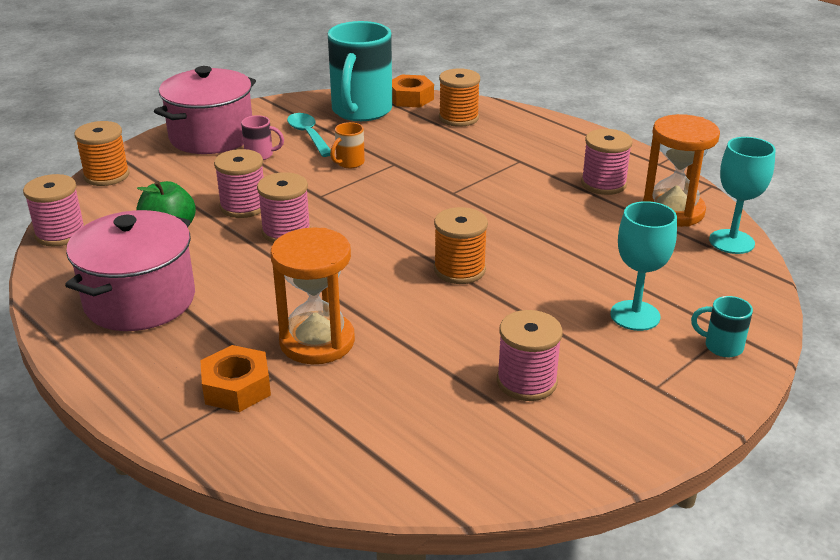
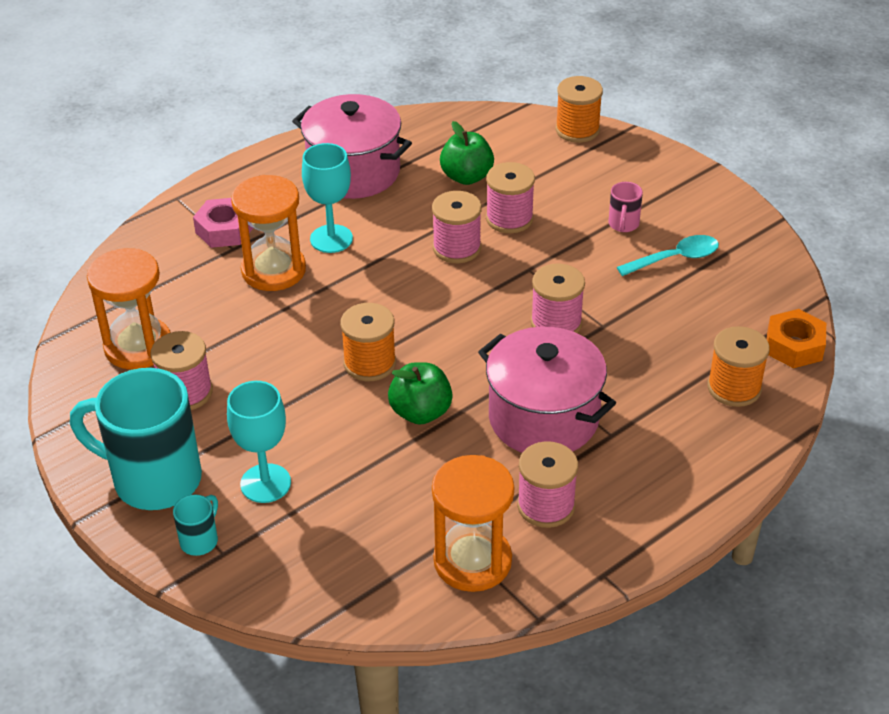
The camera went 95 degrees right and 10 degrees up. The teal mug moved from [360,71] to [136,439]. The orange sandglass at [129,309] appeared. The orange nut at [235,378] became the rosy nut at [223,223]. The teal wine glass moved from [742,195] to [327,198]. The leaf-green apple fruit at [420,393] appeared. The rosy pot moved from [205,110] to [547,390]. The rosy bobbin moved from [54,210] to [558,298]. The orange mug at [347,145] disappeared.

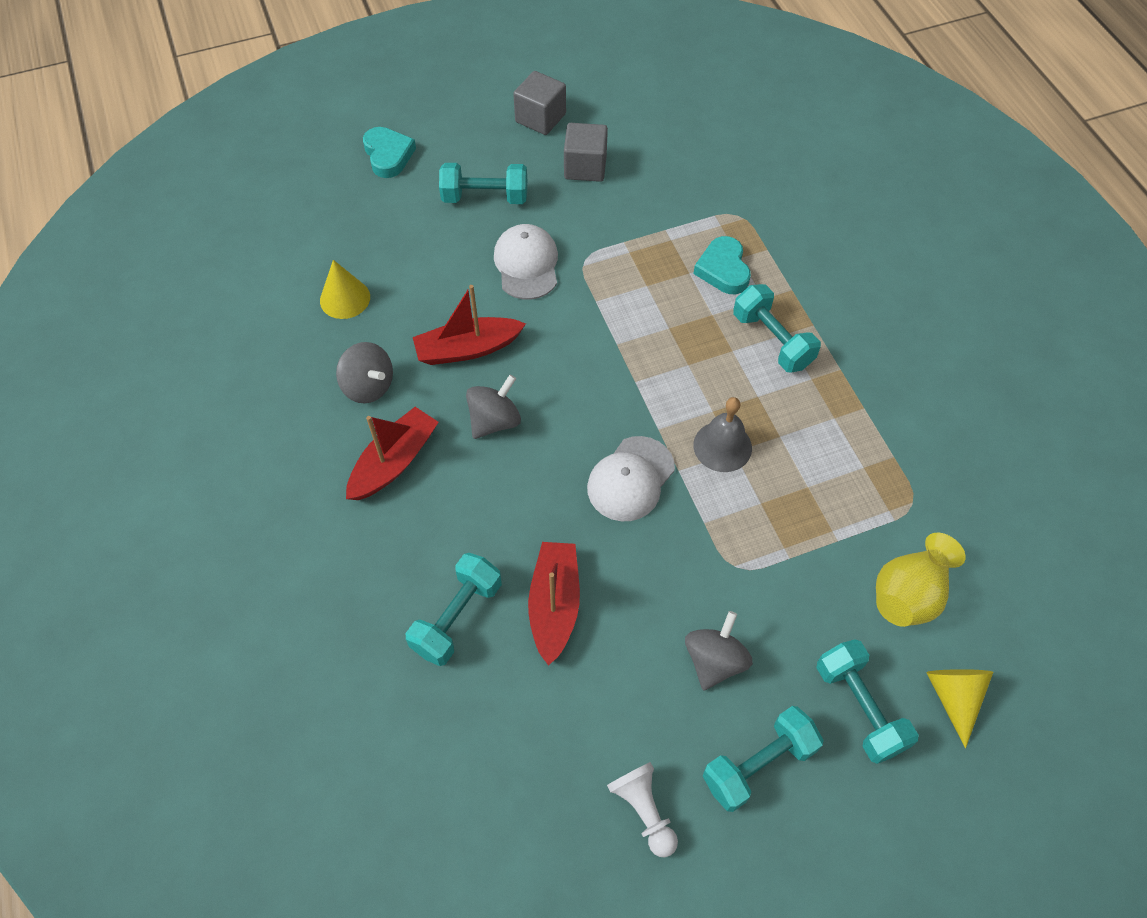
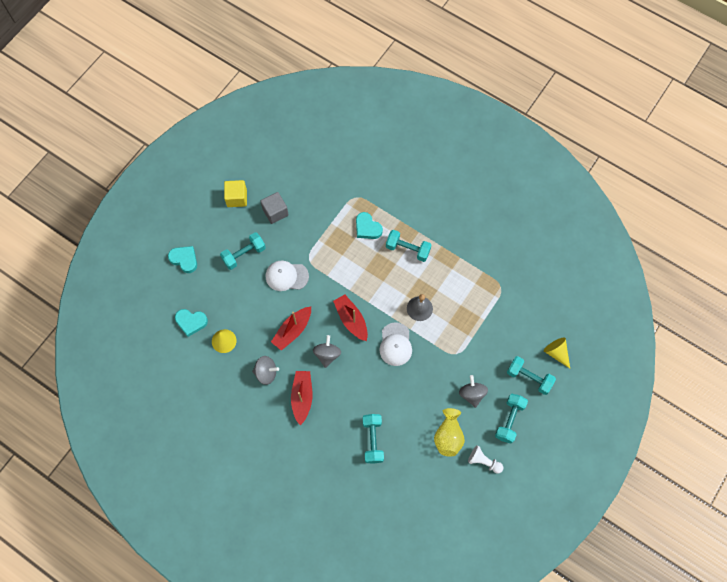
The camera went 35 degrees left and 10 degrees up. The teal heart at [191,323] appeared. The gray block at [539,103] became the yellow block at [235,193]. The white cap at [526,262] turned 45 degrees counterclockwise. The crimson sailboat moved from [554,604] to [350,317]. The yellow flower vase moved from [921,580] to [449,432].

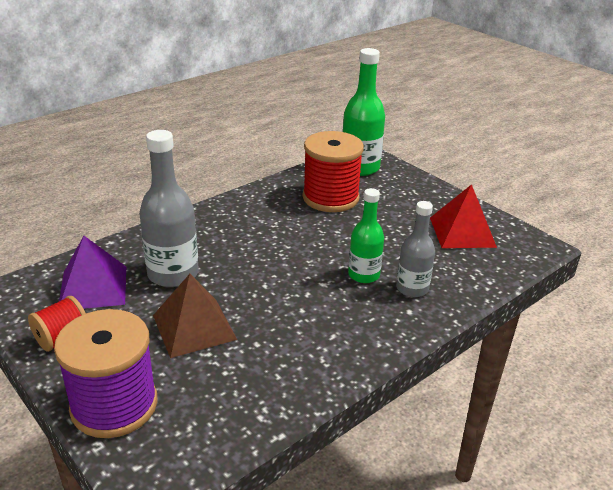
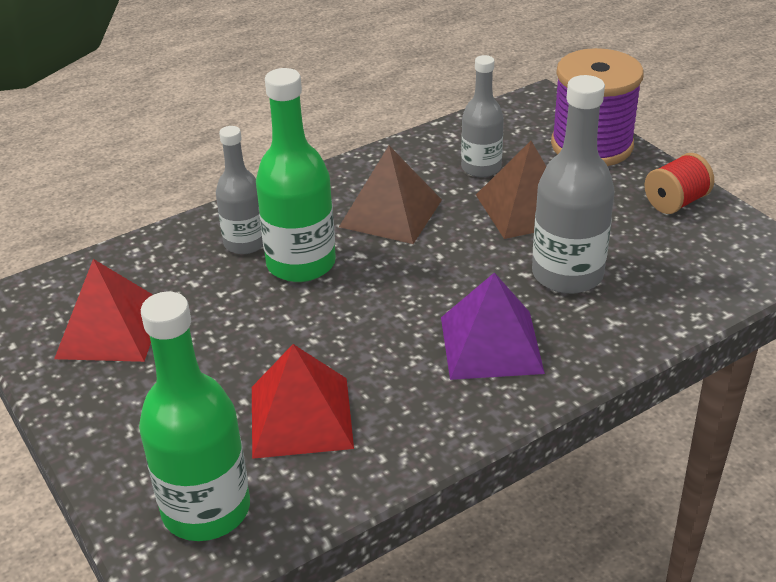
The camera went 170 degrees left and 5 degrees up. The crimson bobbin at [333,171] was replaced by the crimson pyramid at [303,401]. The leaf-green flask at [366,235] changed to 1.57 times the size. The brown pyramid at [390,195] appeared. The violet pyramid moved from [92,272] to [493,326]. The gray flask at [482,116] appeared.

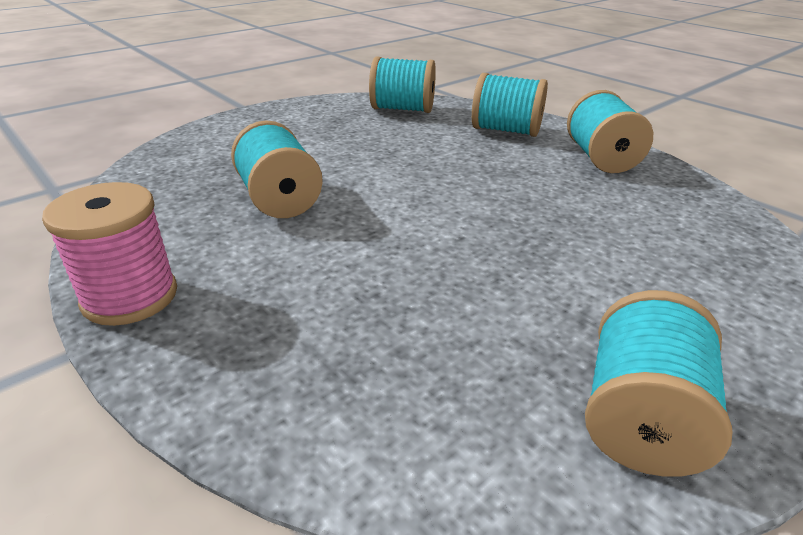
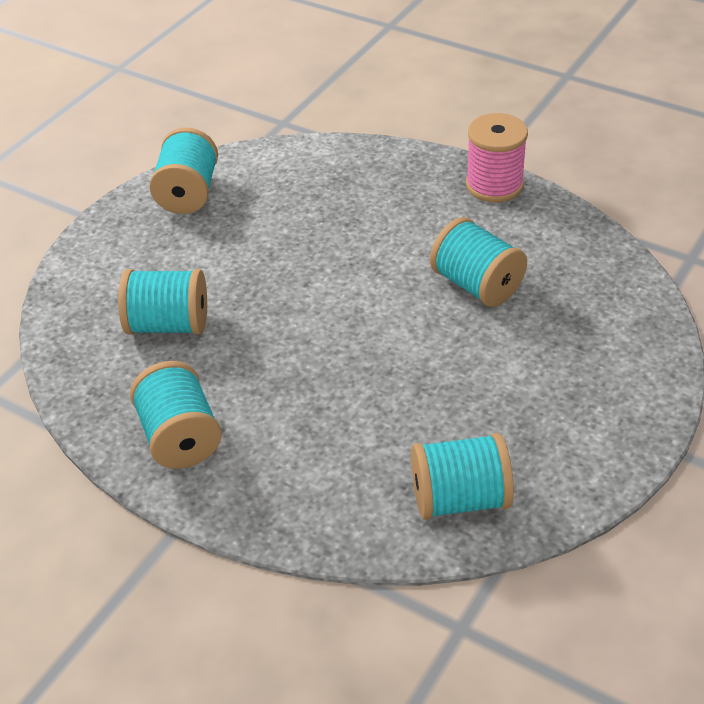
The camera went 165 degrees right and 10 degrees up. The teal bobbin moved from [510,105] to [162,302].

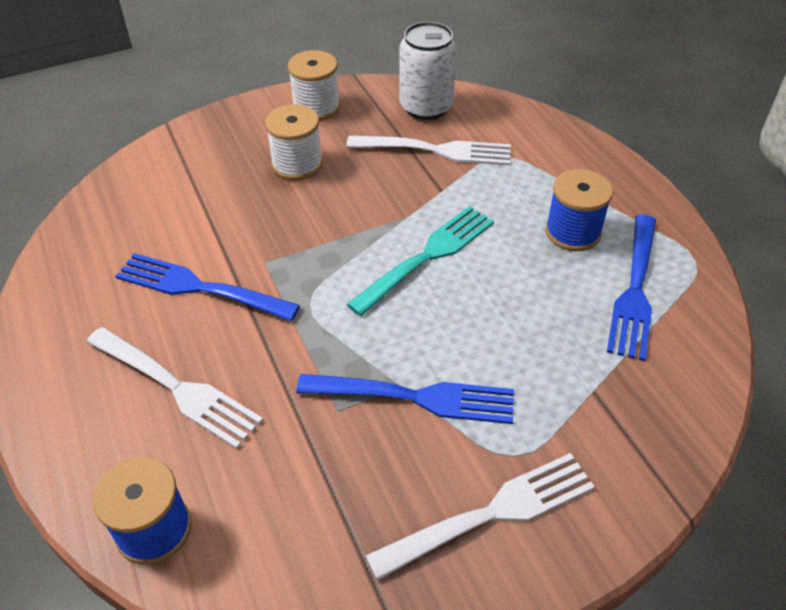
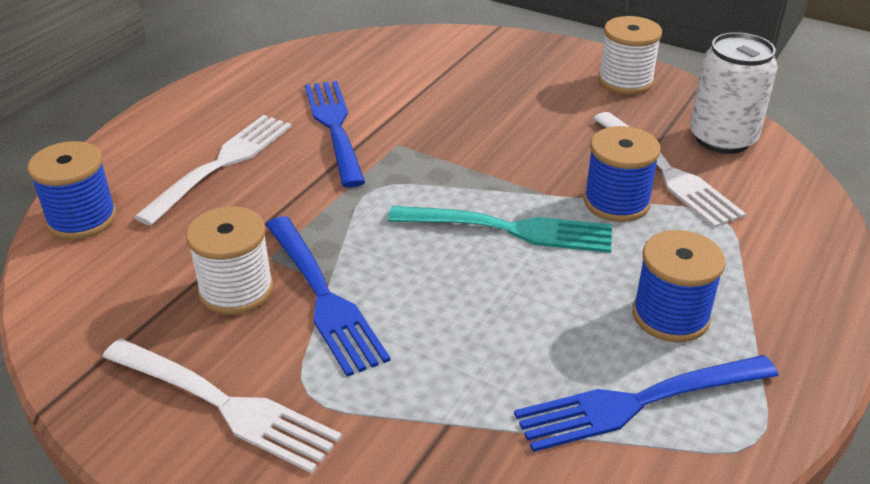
The camera went 55 degrees right and 10 degrees down. The white table fork at [175,388] turned 150 degrees counterclockwise. The white bobbin moved from [294,142] to [230,260]. The royal blue bobbin at [622,174] appeared.

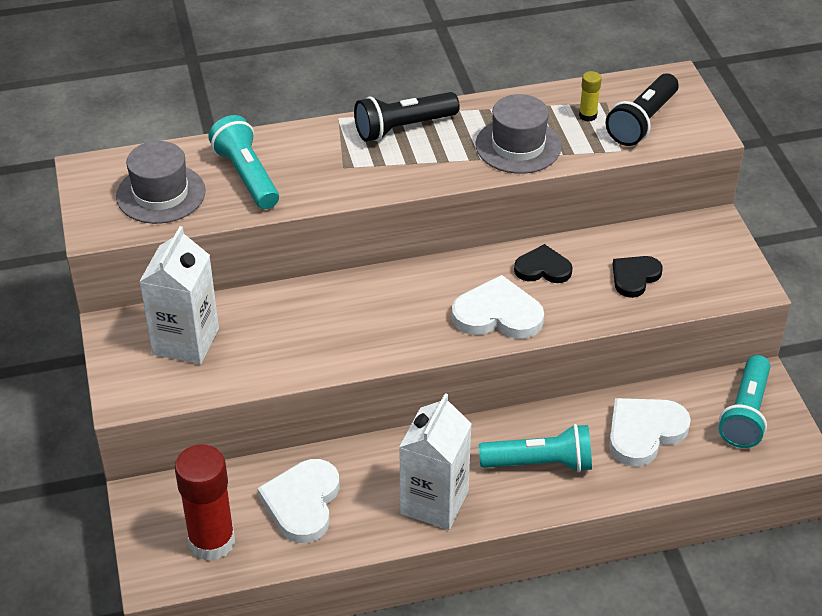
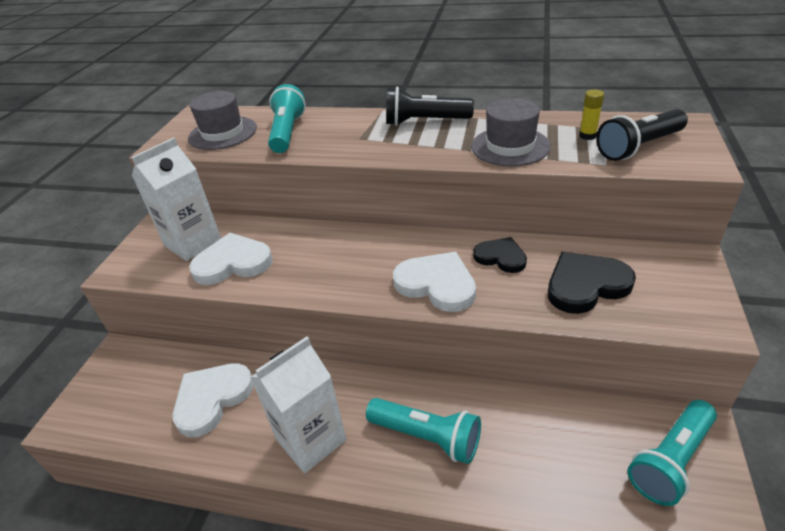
The camera went 30 degrees right and 5 degrees down. The white heart moved from [650,432] to [231,259]. The ebony heart at [638,277] changed to 1.54 times the size. The crimson glue stick at [204,503] disappeared.

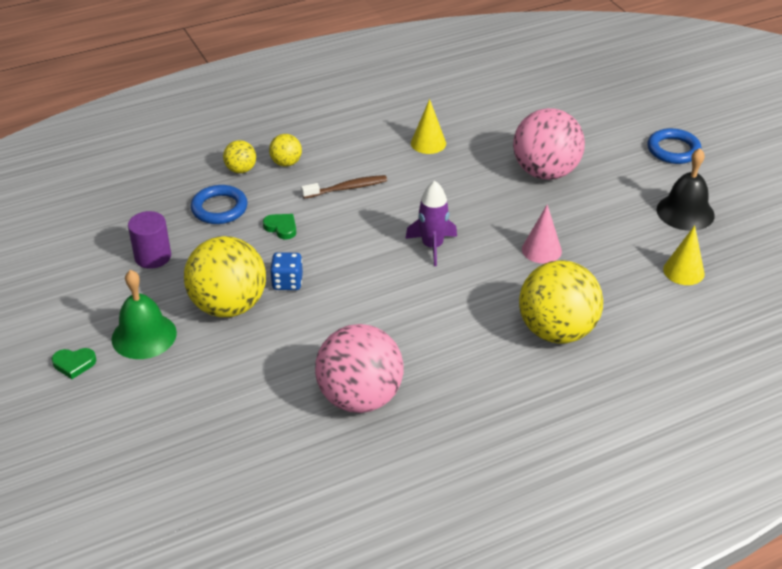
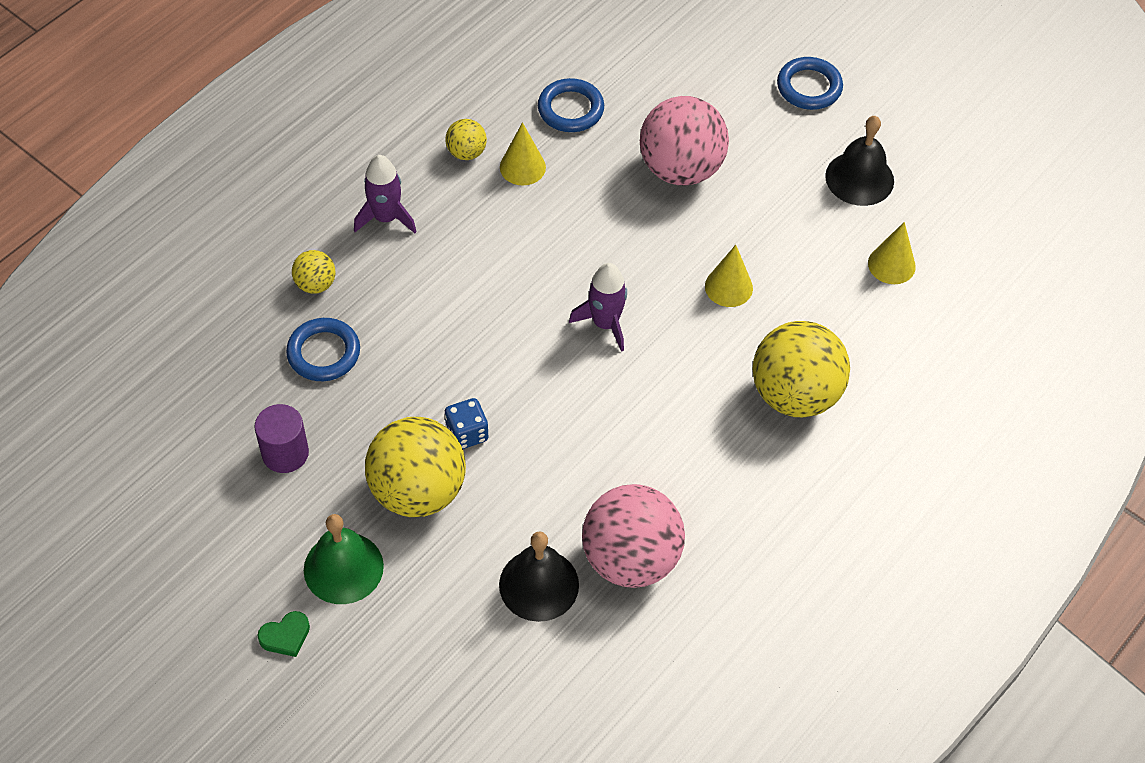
The camera went 25 degrees left and 15 degrees up. The violet spaceship at [385,194] appeared. The yellow ball moved from [285,150] to [466,139]. The ebony school bell at [539,576] appeared. The royal blue torus at [571,105] appeared. The rosy cone at [542,234] became the yellow cone at [729,276]. The leaf-green heart at [279,226] disappeared. The brown dental brush at [344,187] disappeared.

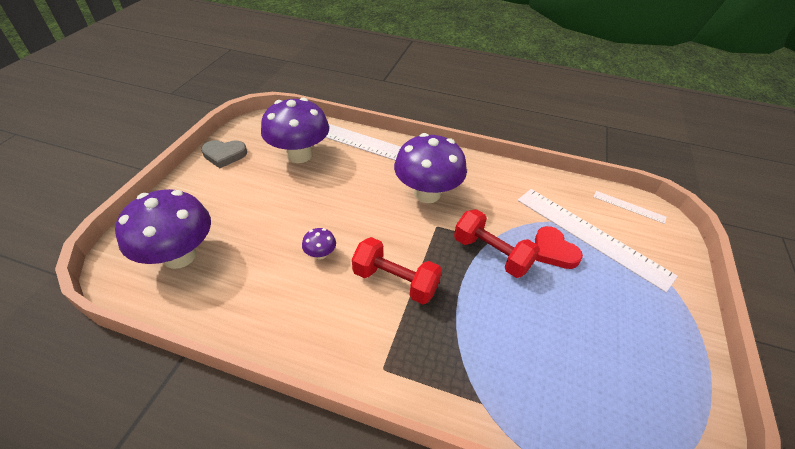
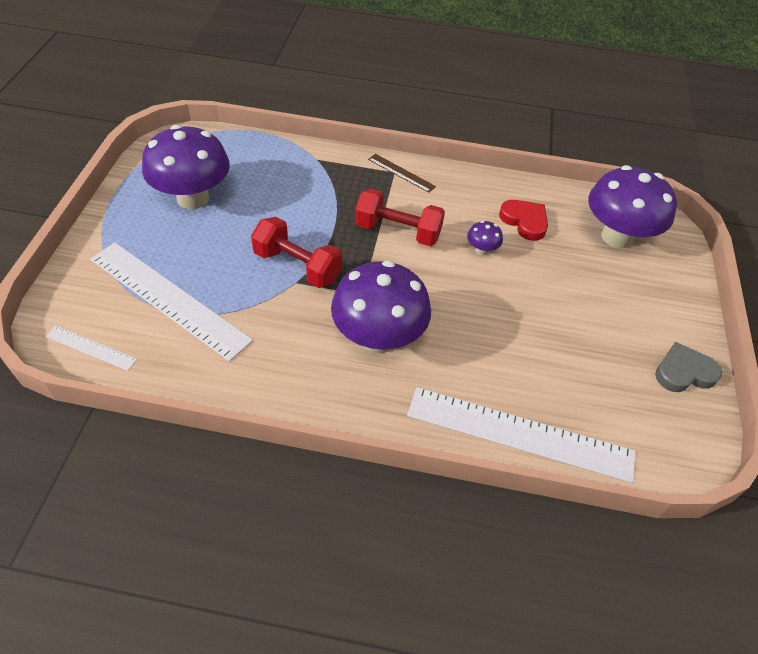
The camera went 170 degrees right and 5 degrees up. The violet mushroom moved from [295,130] to [186,167]. The brown straightedge at [402,173] appeared. The crimson heart moved from [559,247] to [523,220].

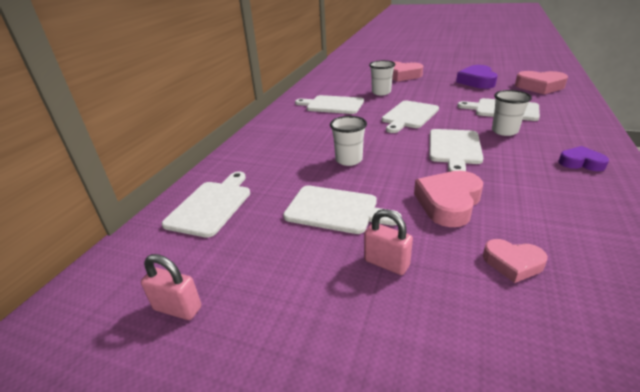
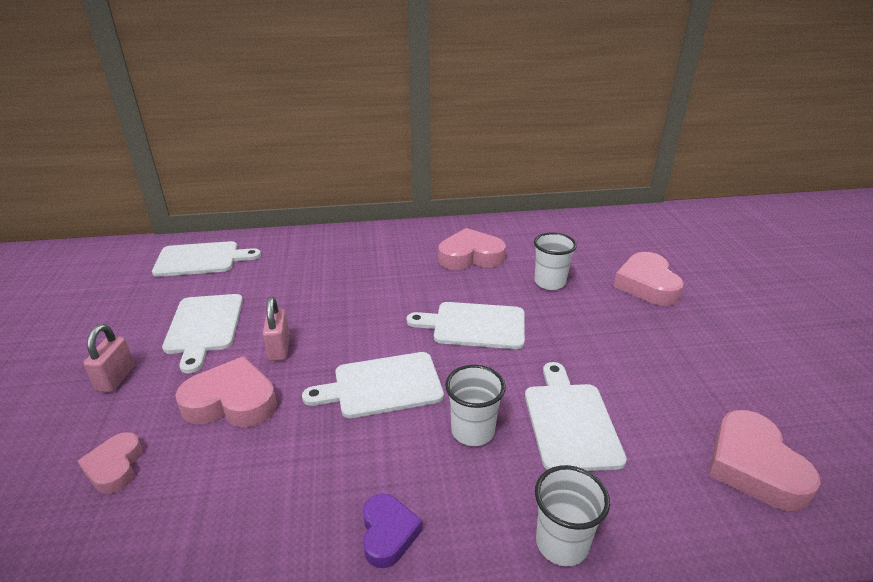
The camera went 60 degrees right and 0 degrees up. The rosy padlock moved from [171,287] to [276,329]. The white bread board at [329,104] was replaced by the rosy heart at [472,249]. The white tumbler moved from [348,141] to [572,515]. The violet heart at [476,77] disappeared.

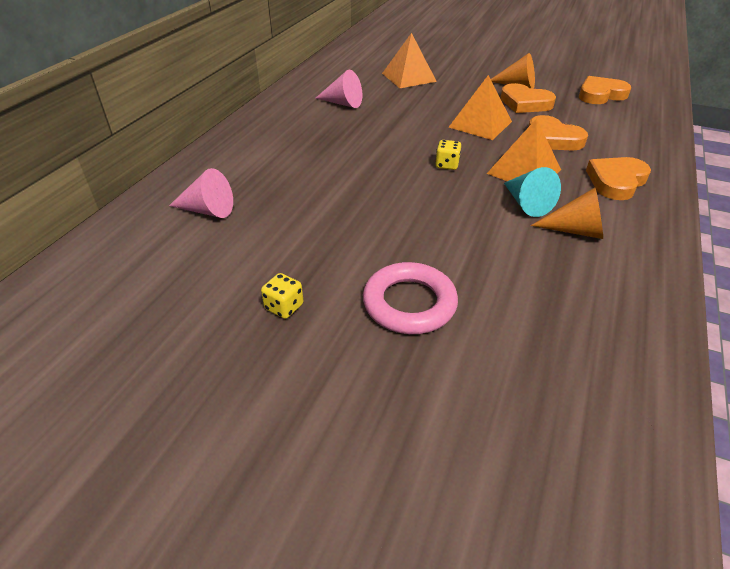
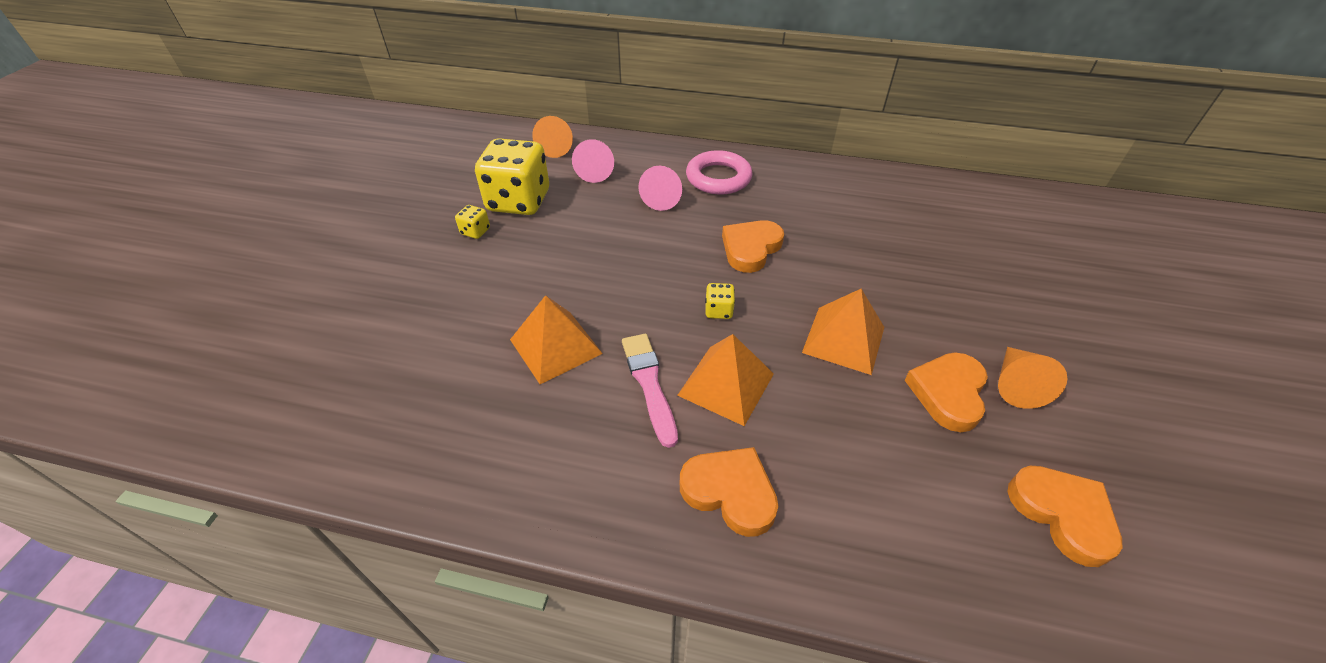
The camera went 80 degrees right and 5 degrees up. The yellow dice at [512,176] appeared. The orange pyramid moved from [409,60] to [556,339]. The orange cone moved from [567,213] to [552,137]. The teal cone at [532,192] was replaced by the rosy brush at [650,391]. The rosy cone moved from [338,89] to [660,188]. The rosy torus moved from [410,298] to [719,172]. The orange heart moved from [558,132] to [753,246].

